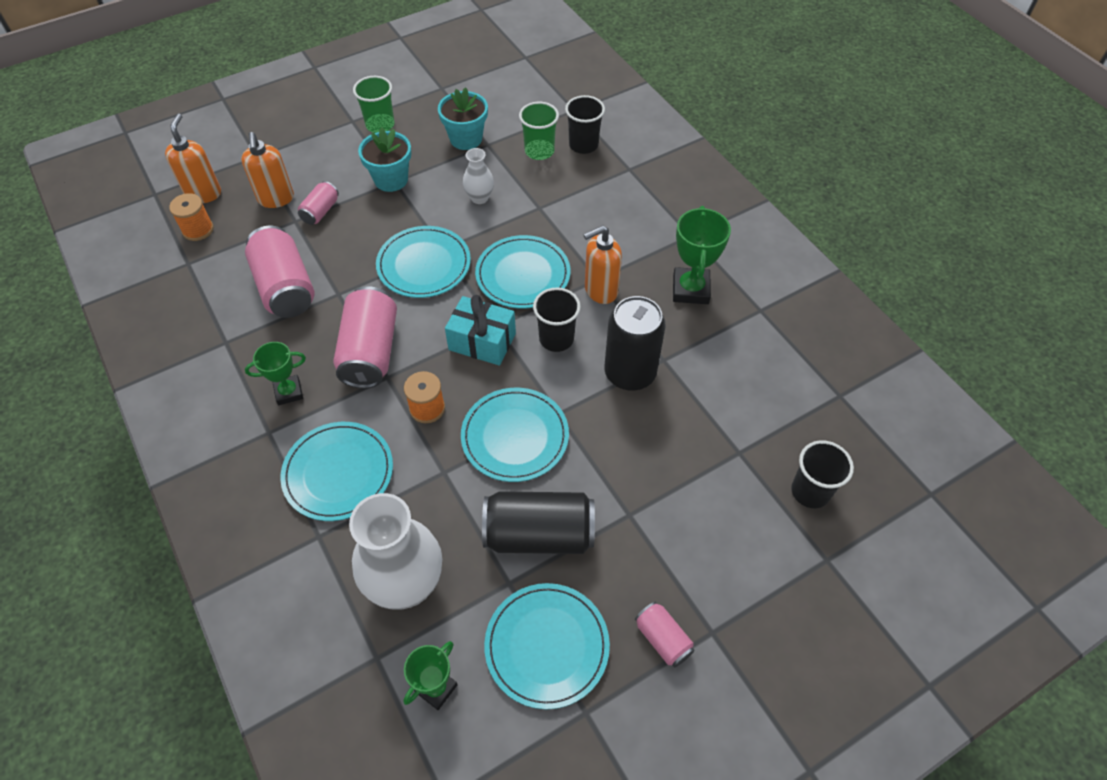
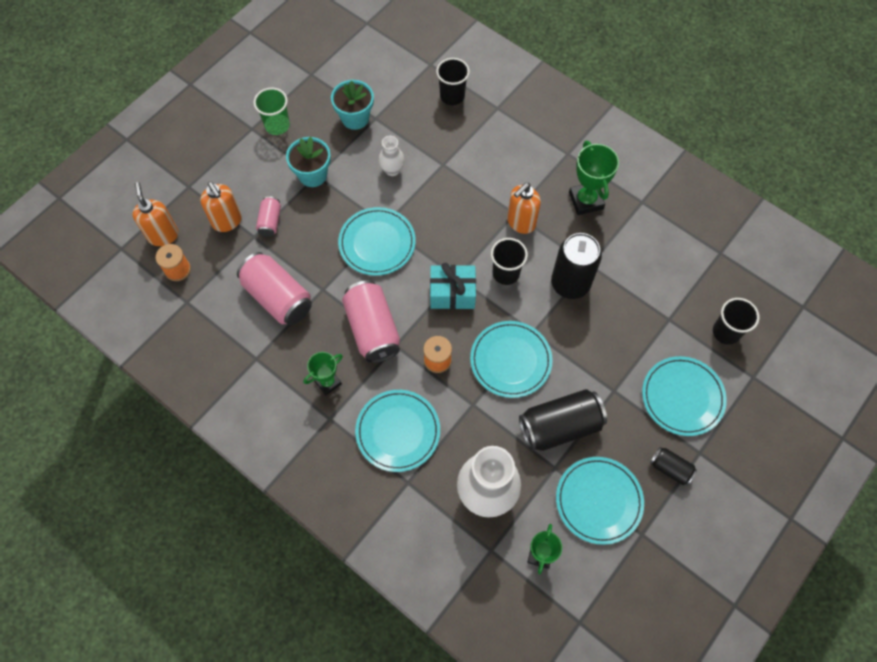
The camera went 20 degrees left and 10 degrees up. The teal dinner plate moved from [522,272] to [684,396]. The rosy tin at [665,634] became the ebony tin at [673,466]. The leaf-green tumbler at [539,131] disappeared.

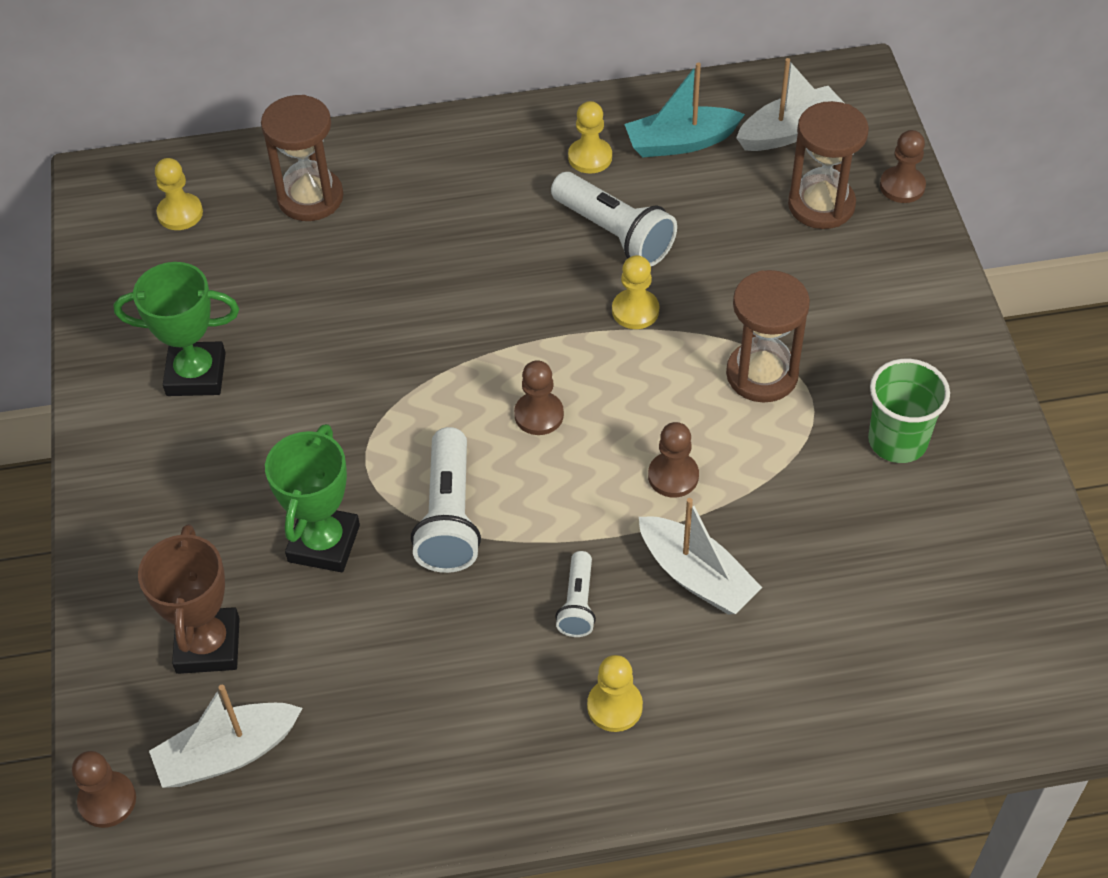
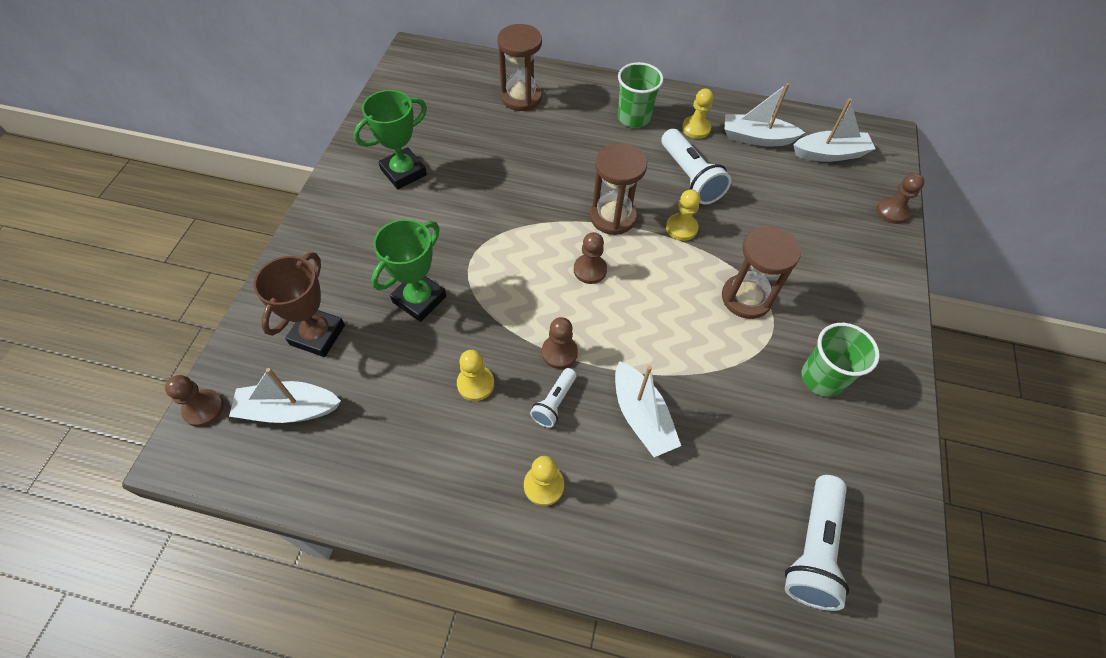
The camera went 20 degrees right and 5 degrees up. The leaf-green prize cup at [176,329] turned 60 degrees counterclockwise. The yellow pawn moved from [179,194] to [475,375]. The brown pawn moved from [673,459] to [560,343]. The brown sandglass moved from [828,165] to [618,189]. The leaf-green tumbler at [641,95] appeared. The teal sailboat at [684,109] became the white sailboat at [765,114]. The white pocket torch moved from [446,500] to [817,543].

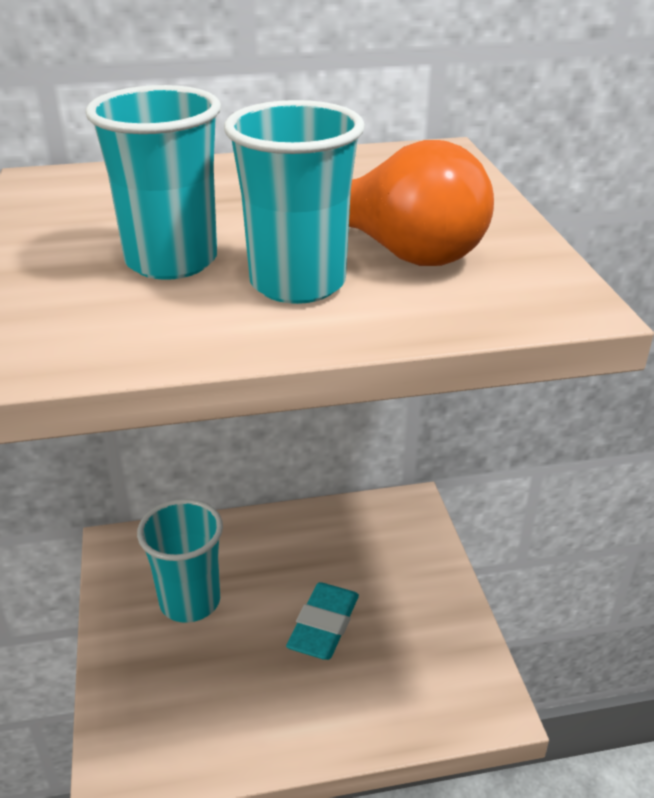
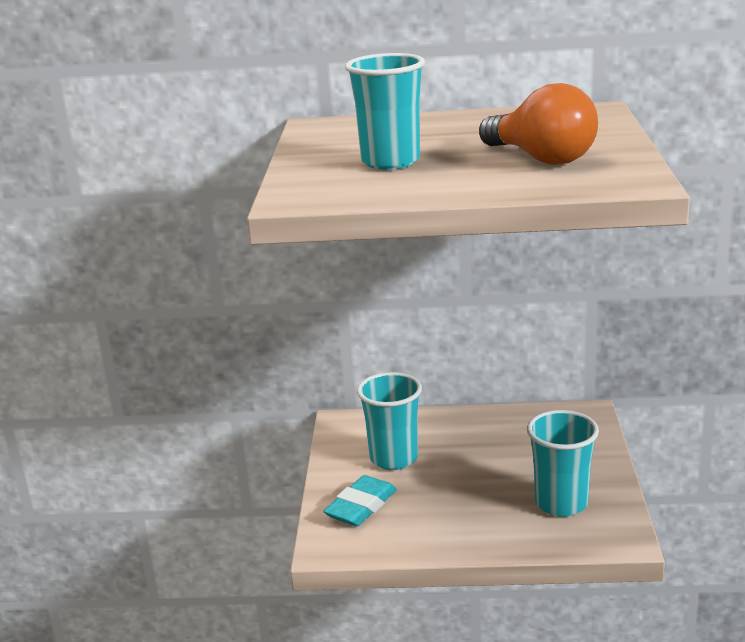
The camera went 15 degrees right and 10 degrees down. The teal gum eraser moved from [322,621] to [360,500]. The teal tumbler moved from [294,202] to [563,463].

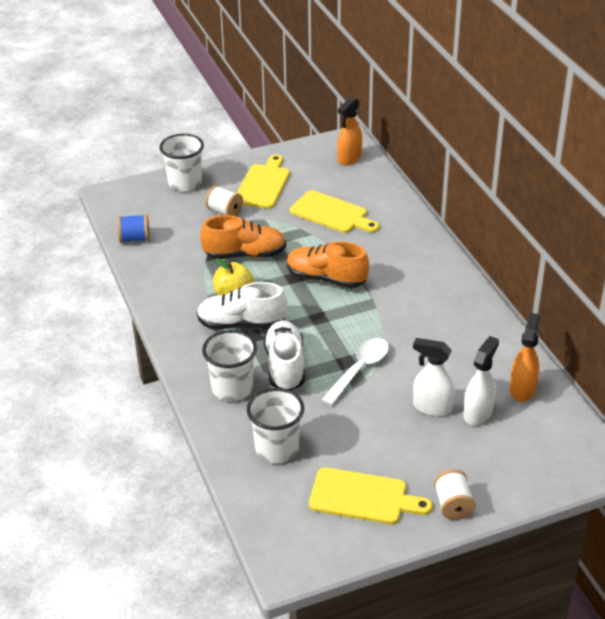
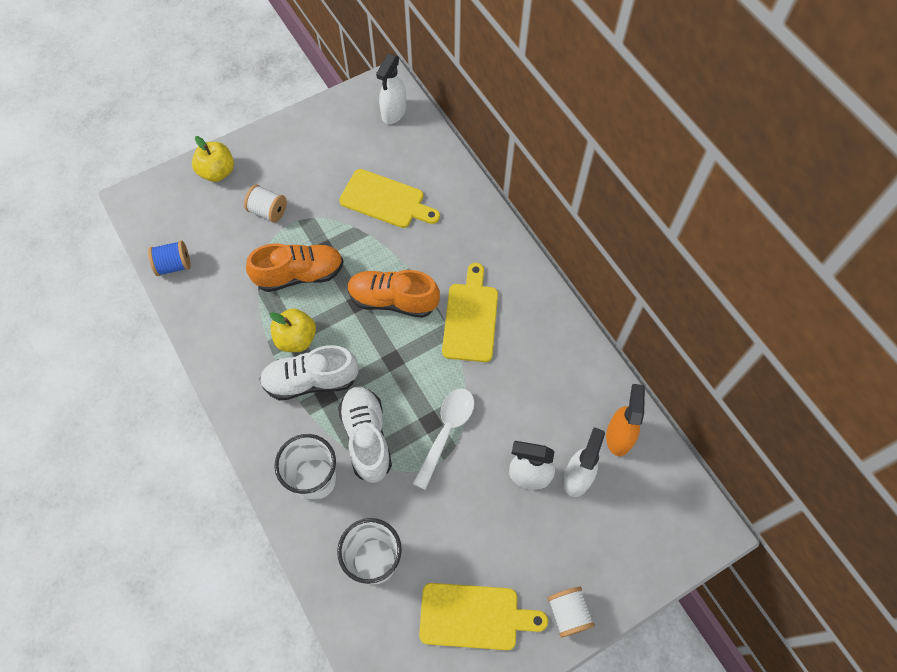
The camera went 10 degrees left and 25 degrees up. The white tumbler at [182,163] was replaced by the yellow apple fruit at [213,159]. The orange spray cleaner at [349,131] became the white spray cleaner at [391,89]. The yellow bread board moved from [263,182] to [470,312].

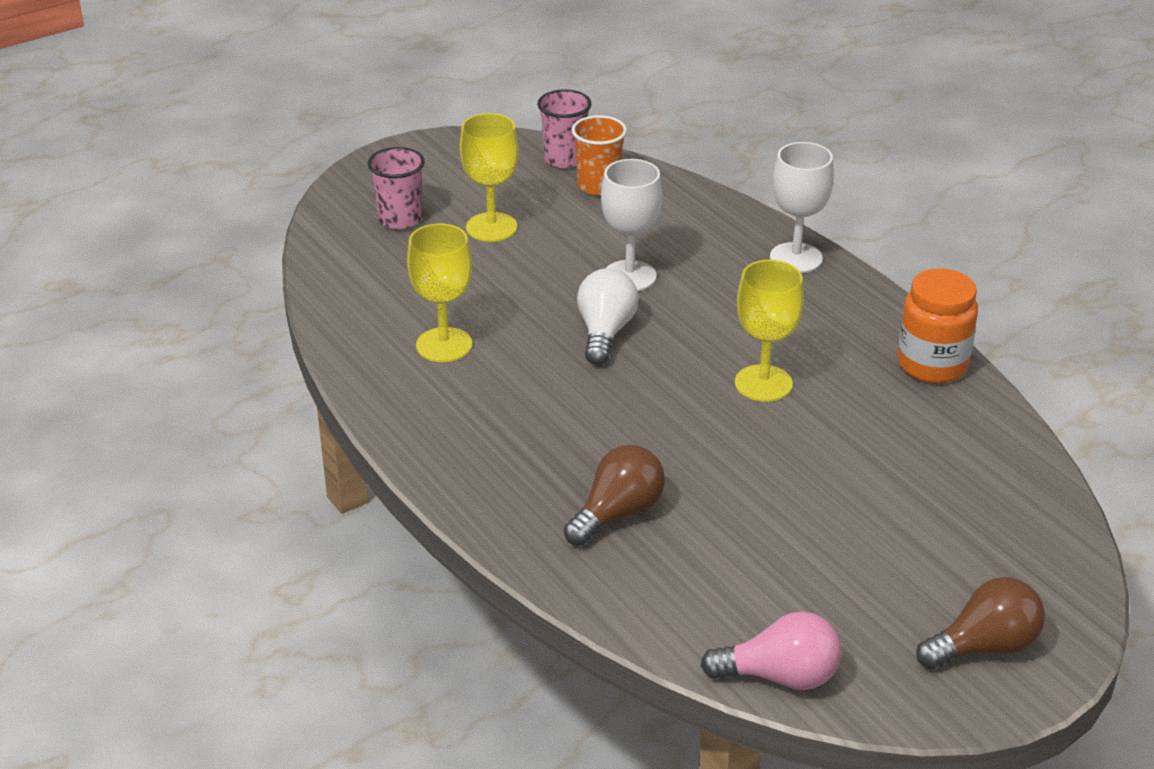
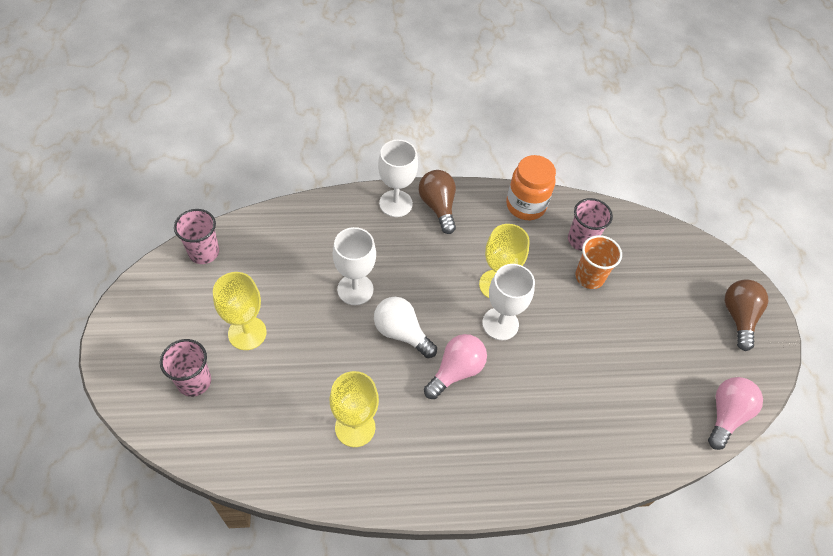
The camera went 65 degrees left and 20 degrees up. The brown light bulb moved from [614,495] to [437,202]. The rosy light bulb at [455,366] appeared. The white wine glass at [508,302] appeared. The rosy tumbler at [590,224] appeared. The orange tumbler moved from [599,155] to [598,262].

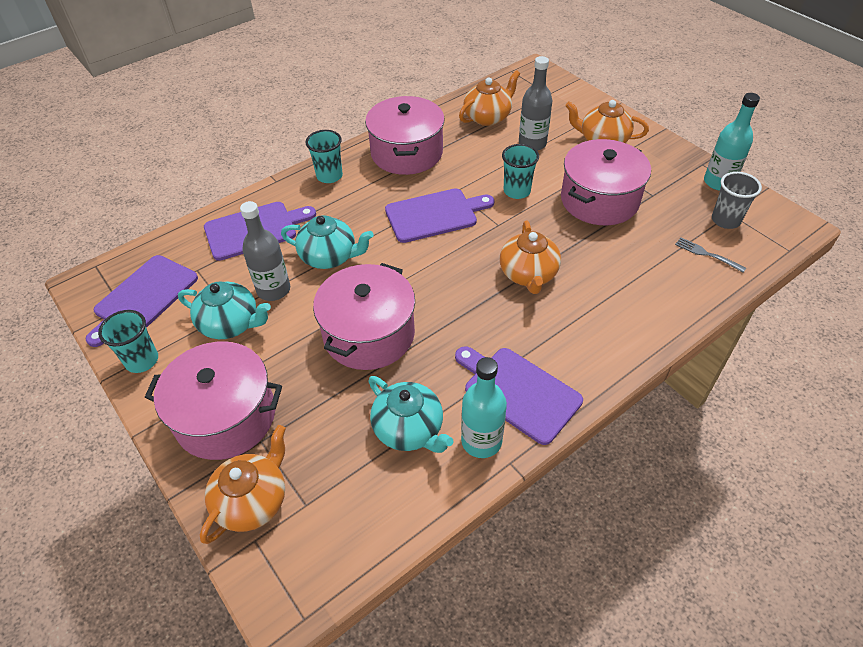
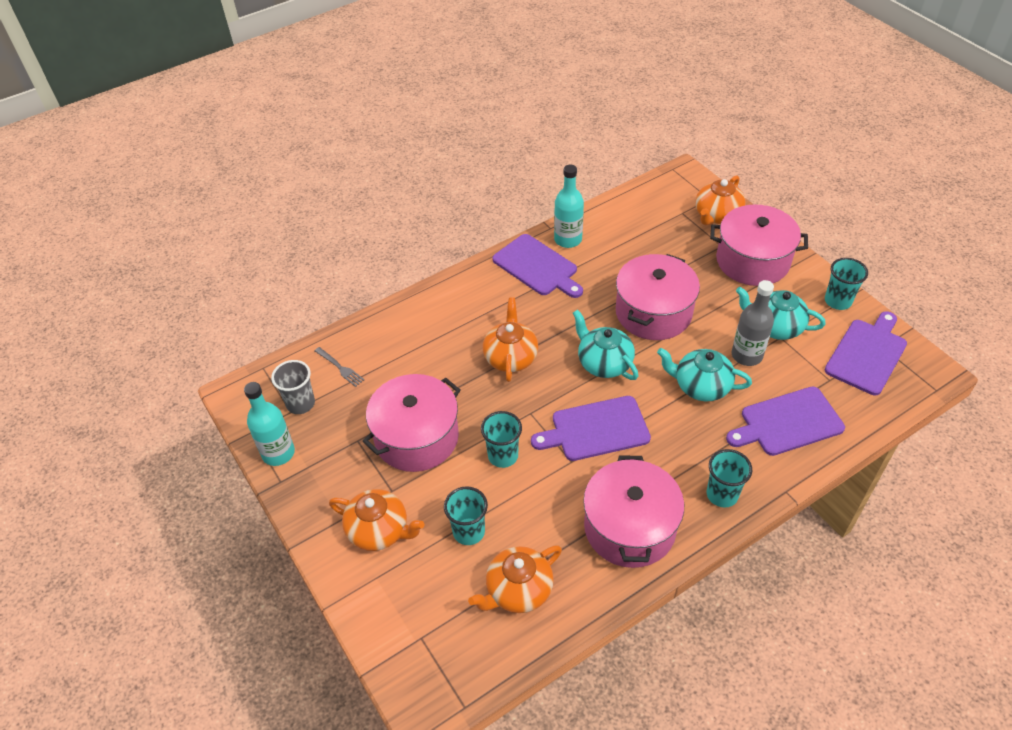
The camera went 175 degrees left and 0 degrees up. The gray flask at [536,103] was replaced by the teal tumbler at [466,515]. The teal tea pot moved from [411,414] to [606,345].

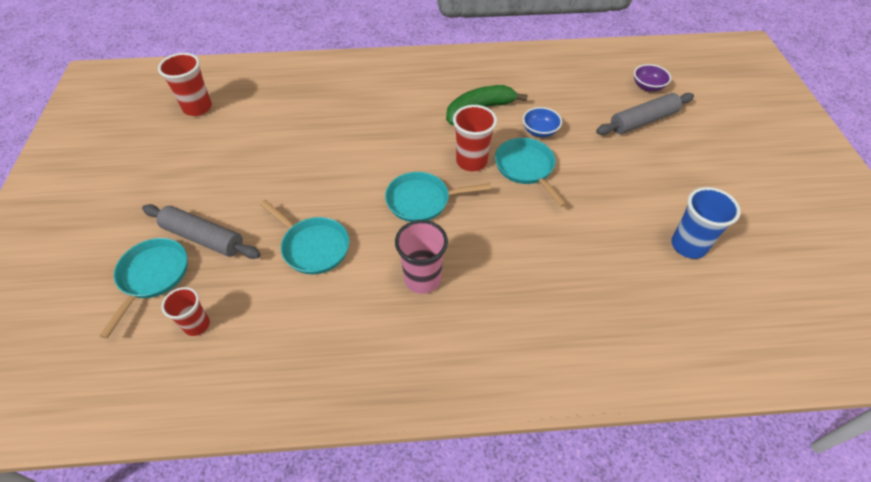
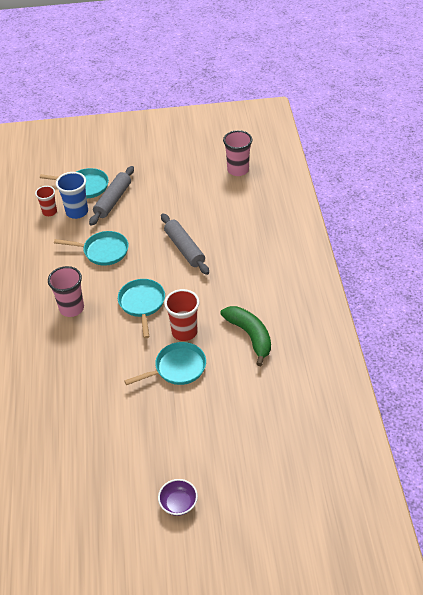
The camera went 90 degrees right and 5 degrees down. The teal frying pan at [304,237] turned 120 degrees counterclockwise. The royal blue tumbler moved from [706,223] to [72,195]. The violet deep dish moved from [652,77] to [178,497]. The gray dough roller moved from [645,114] to [185,244]. The crimson tumbler at [185,84] became the rosy tumbler at [237,153]. The royal blue deep dish at [542,122] disappeared.

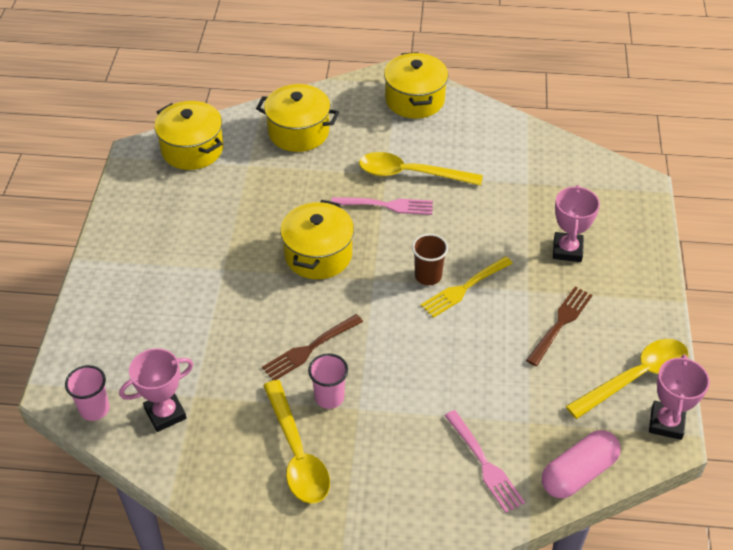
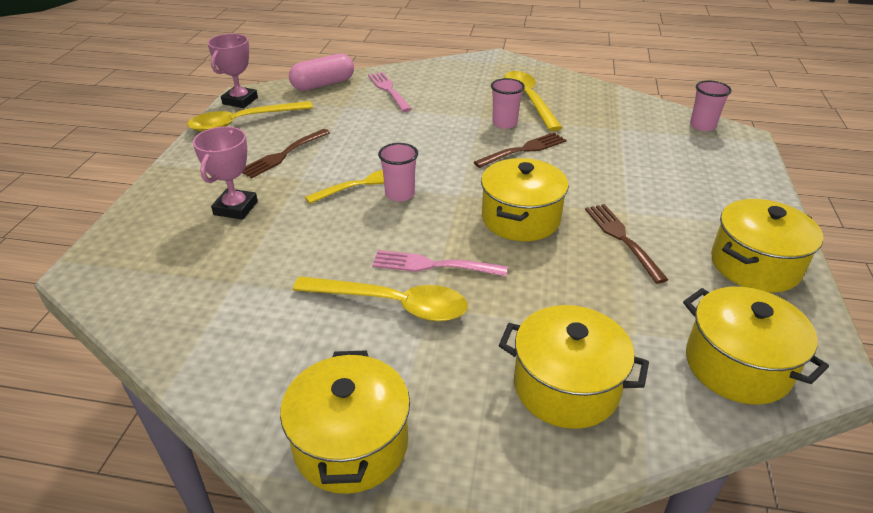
The camera went 175 degrees left and 10 degrees down. The brown tumbler at [430,259] became the rosy tumbler at [398,172]. The brown table fork at [627,244] appeared. The yellow pot at [767,246] appeared. The rosy prize cup at [156,390] disappeared.

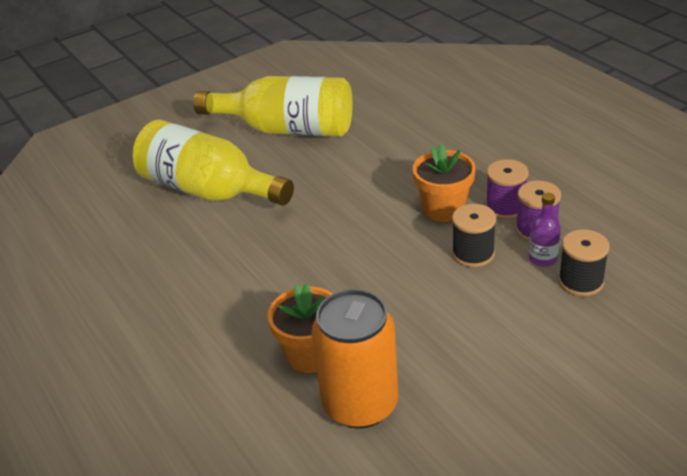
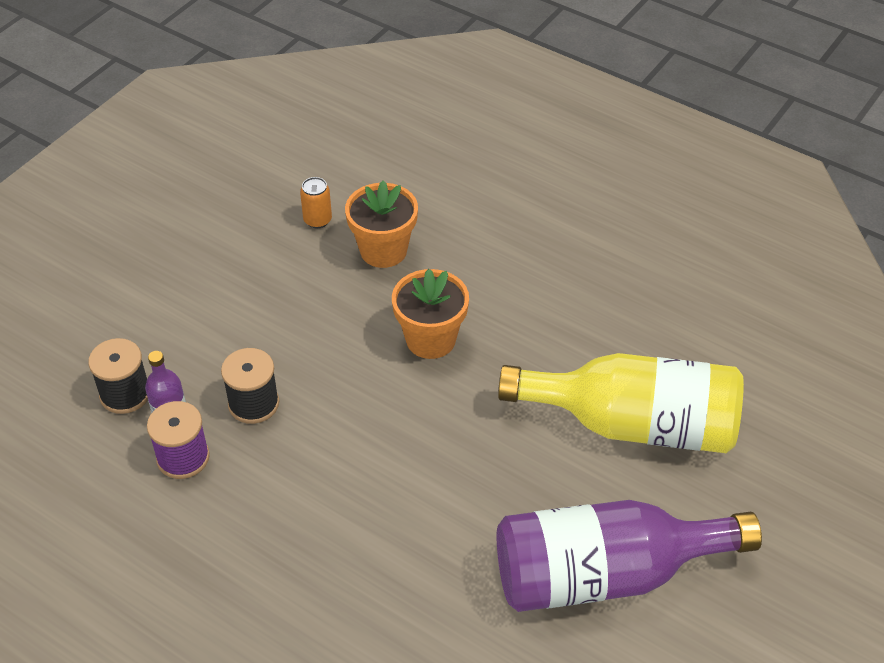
The camera went 155 degrees right and 10 degrees up. The orange tin at [355,359] changed to 0.41 times the size. The orange plant pot moved from [444,183] to [430,314]. The yellow flask at [273,106] became the violet flask at [629,556]. The violet bobbin at [507,189] disappeared.

